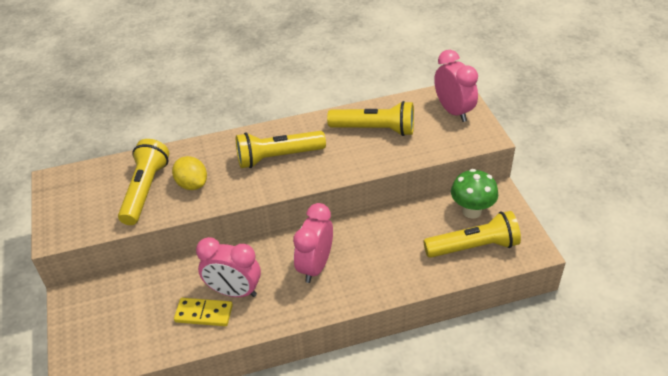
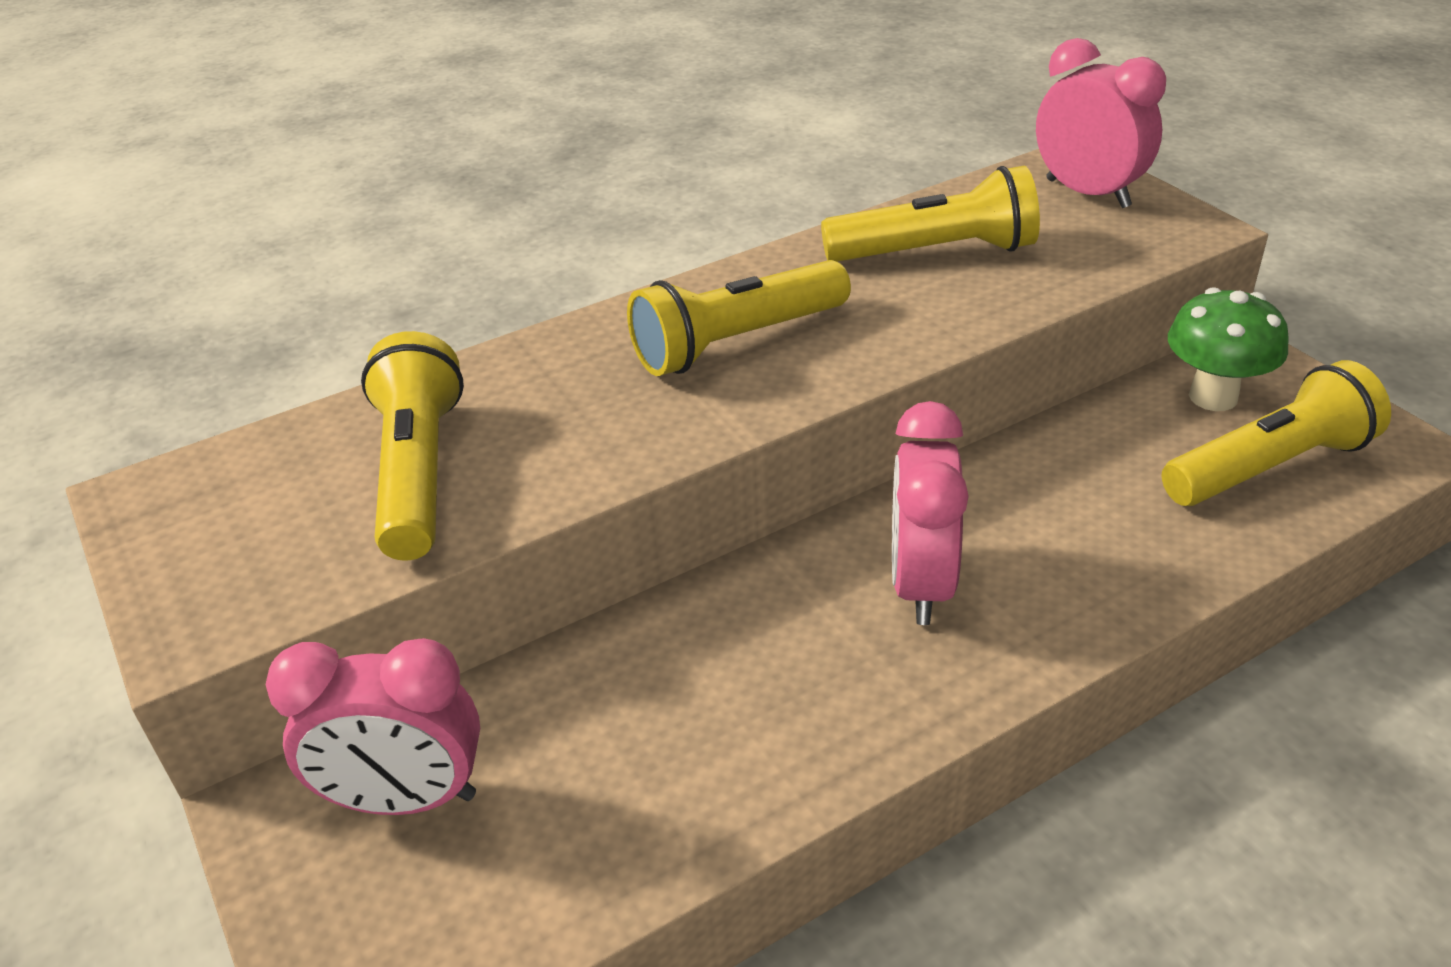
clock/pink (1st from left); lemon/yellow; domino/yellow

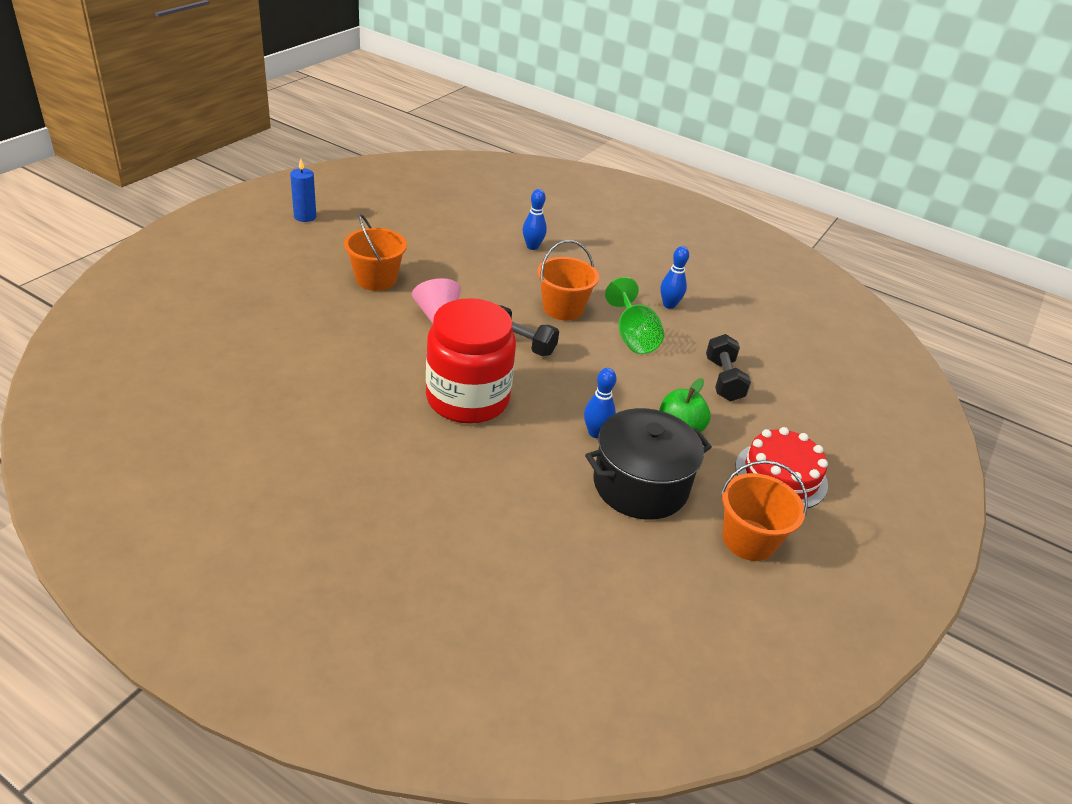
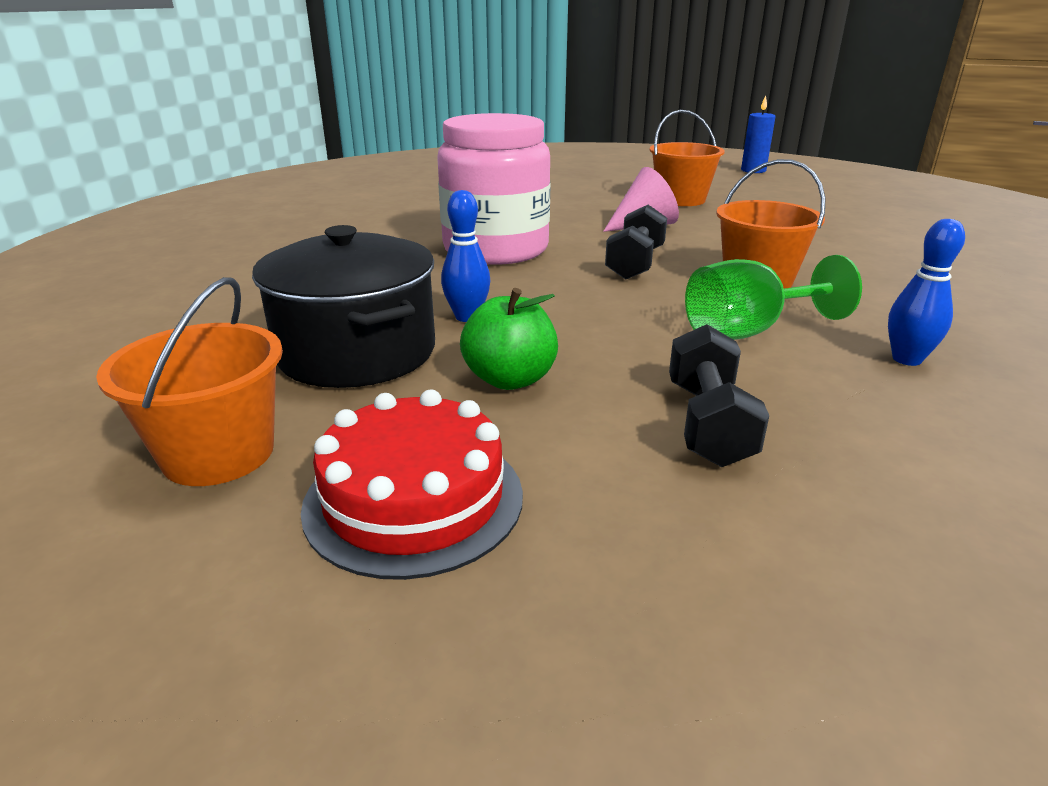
jar/pink; dumbbell/black (2nd from left); bowling pin/blue (1st from left in the first image)

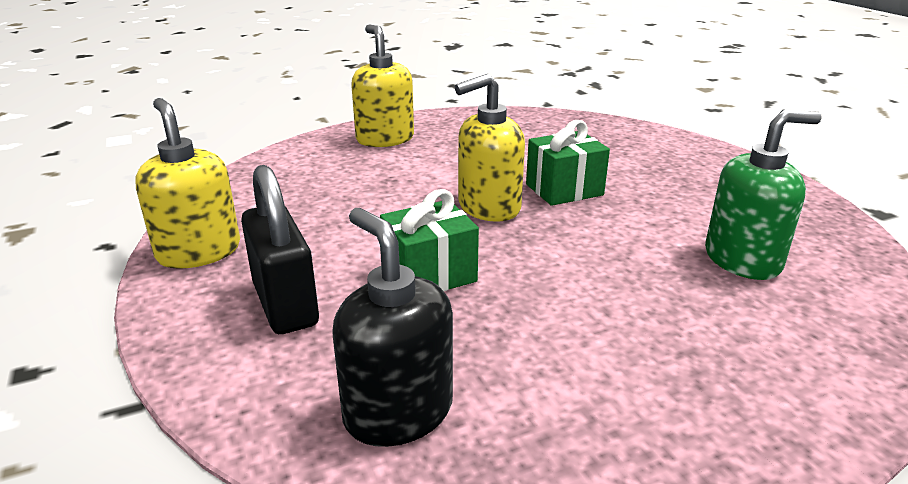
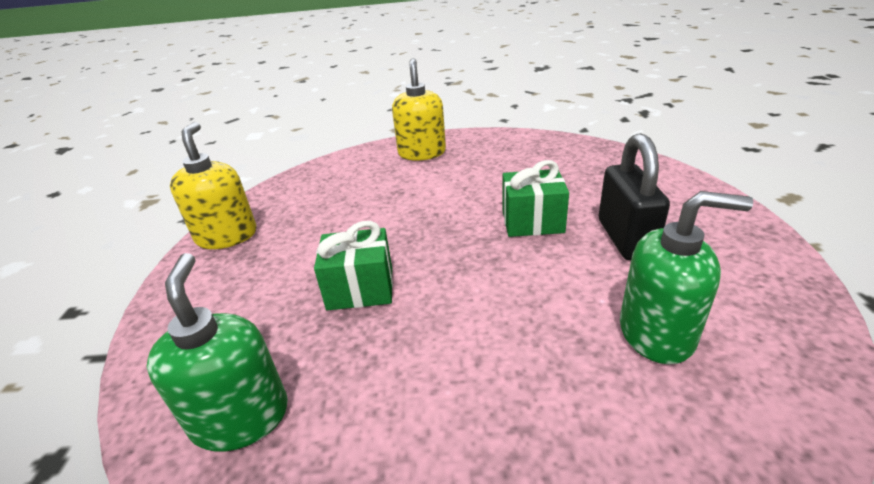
soap dispenser/green (1st from left); padlock/black; soap dispenser/yellow (3rd from left in the first image)

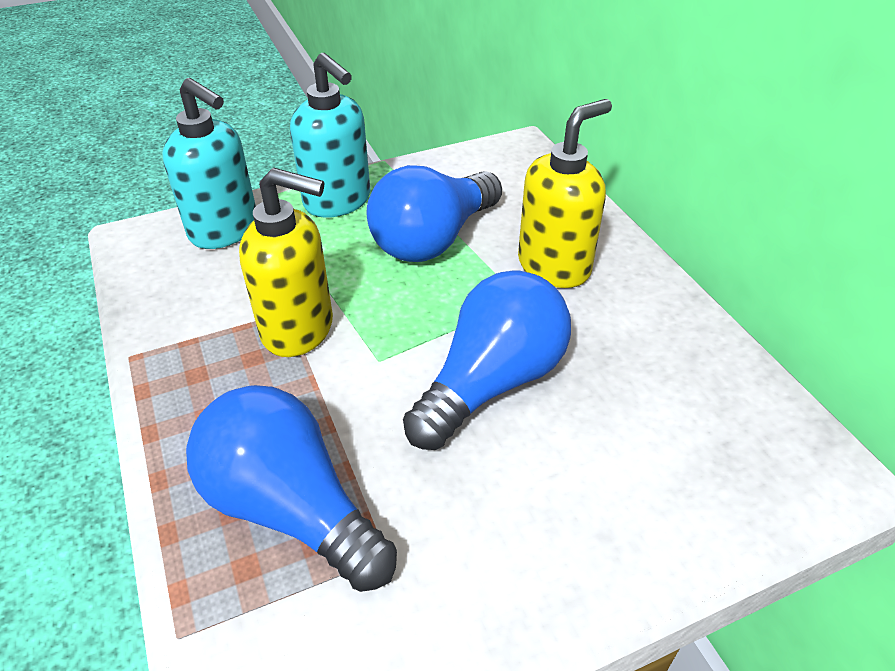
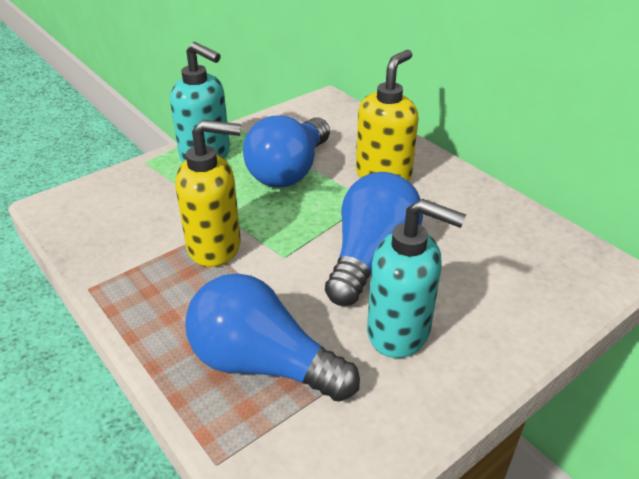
soap dispenser/turquoise (2nd from left)

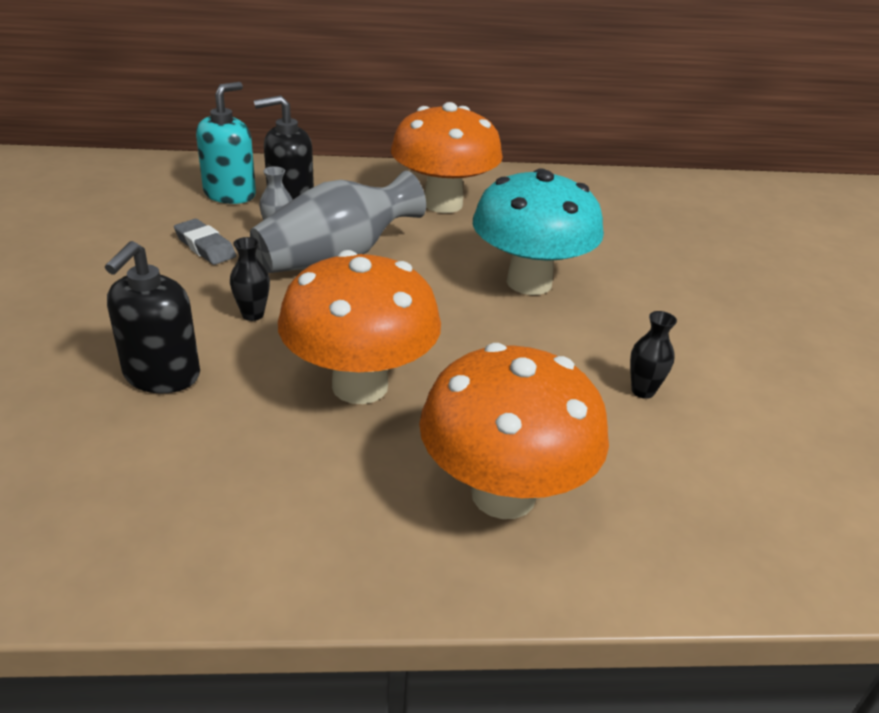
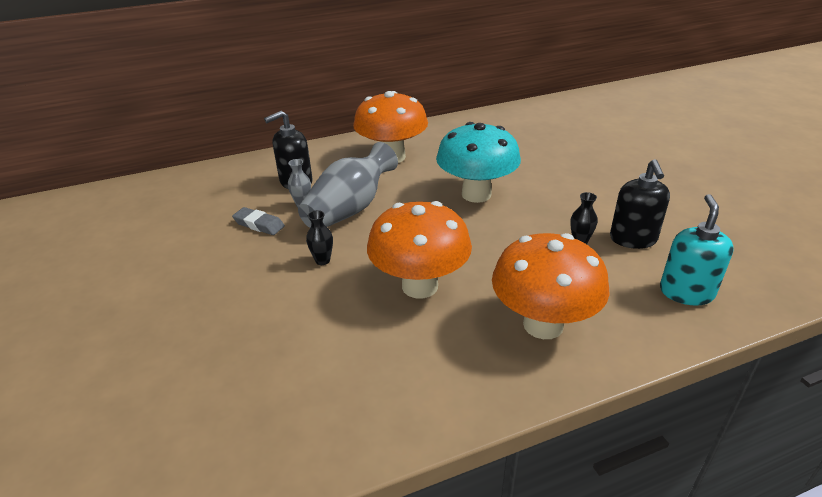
soap dispenser/black (2nd from left); soap dispenser/turquoise

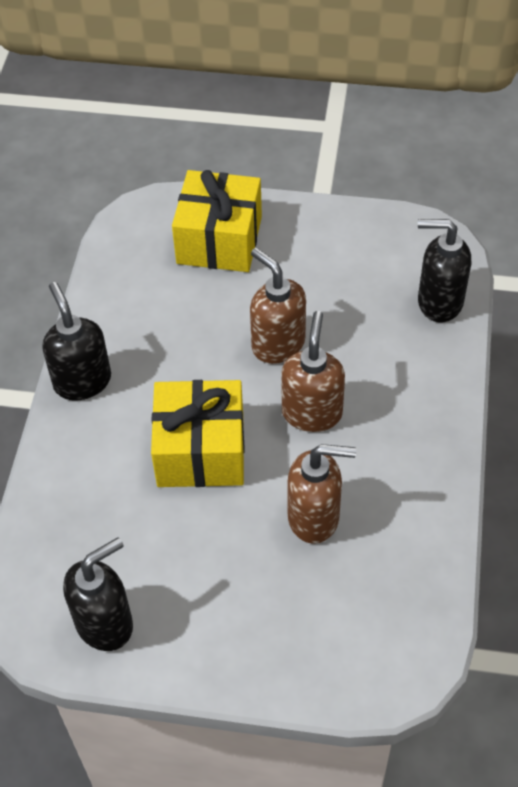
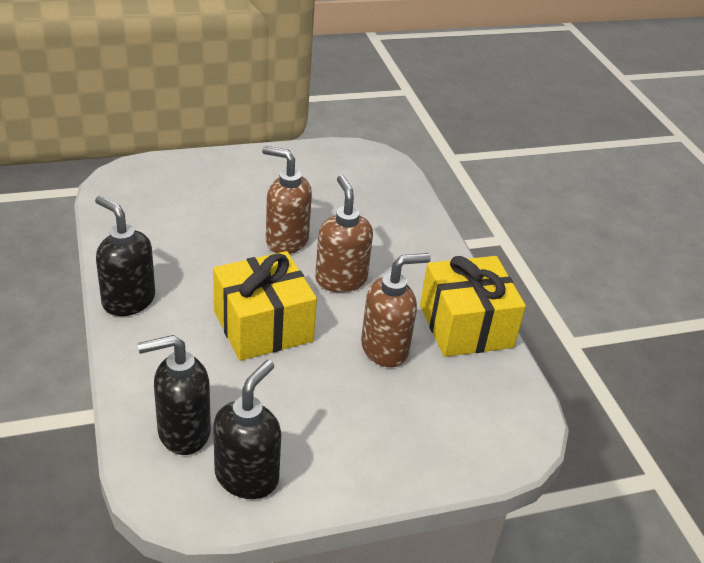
soap dispenser/black (2nd from left); gift/yellow (2nd from left)

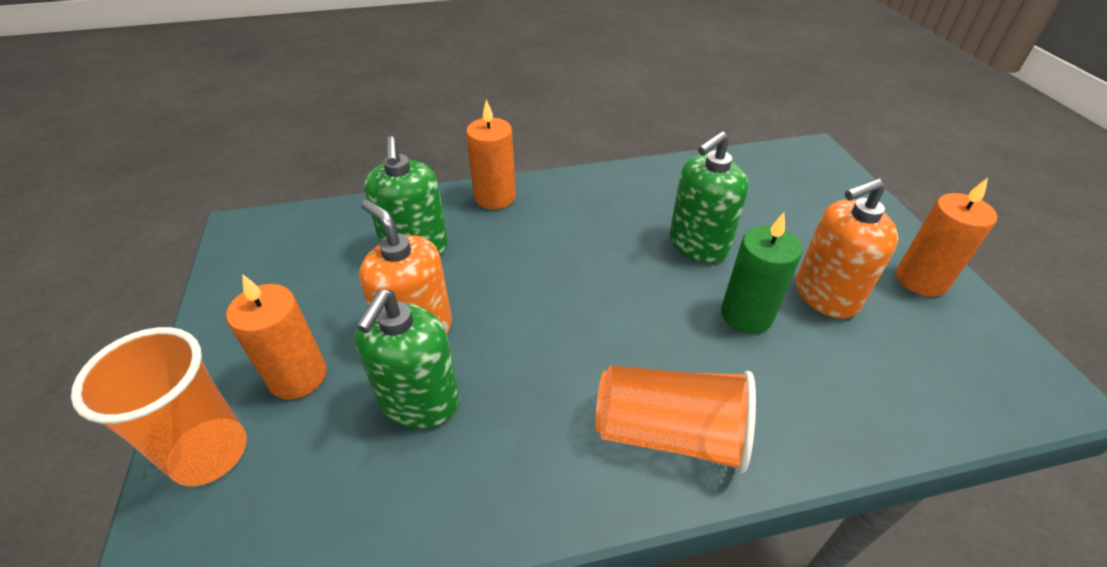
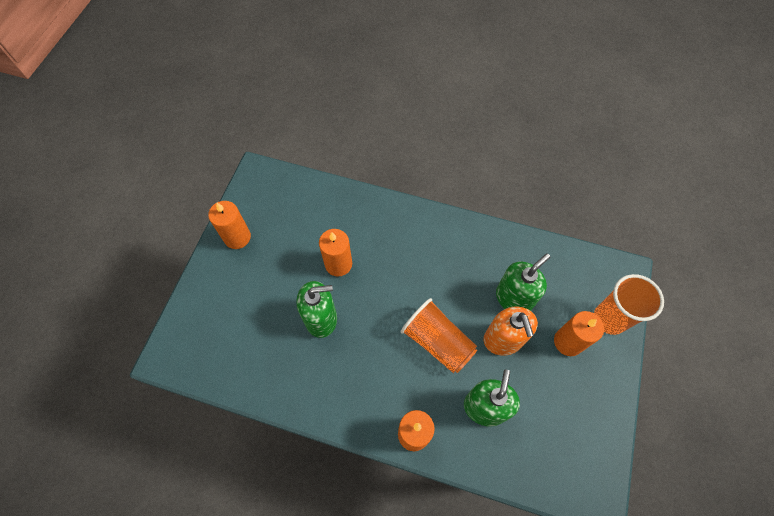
candle/orange (2nd from left); cup/orange (1st from left); soap dispenser/orange (2nd from left in the first image)

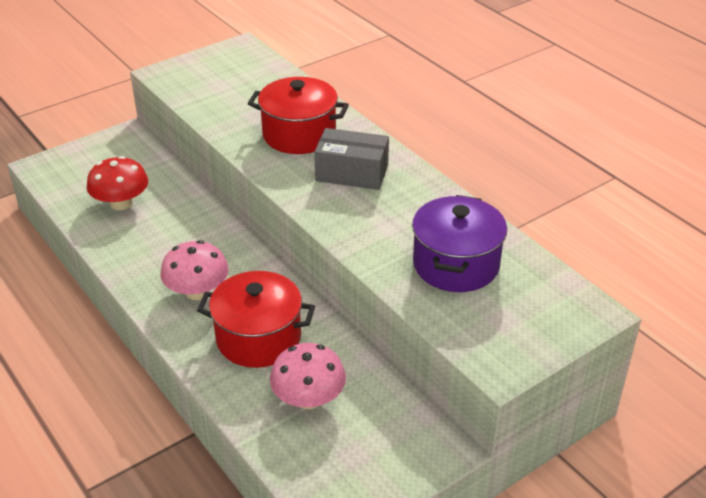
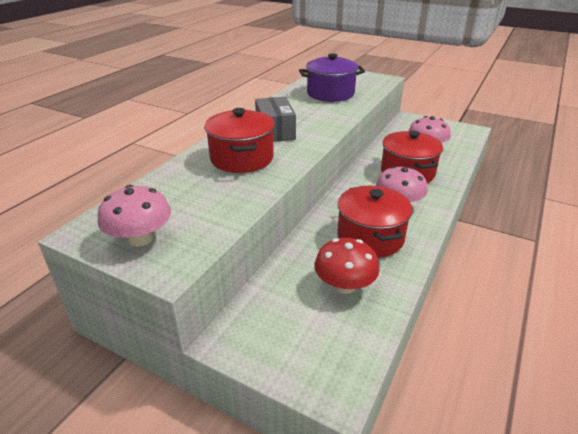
mushroom/pink (1st from left); pot/red (2nd from left)

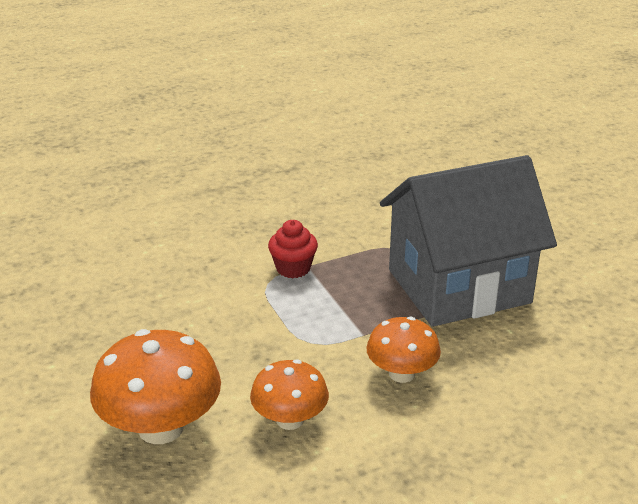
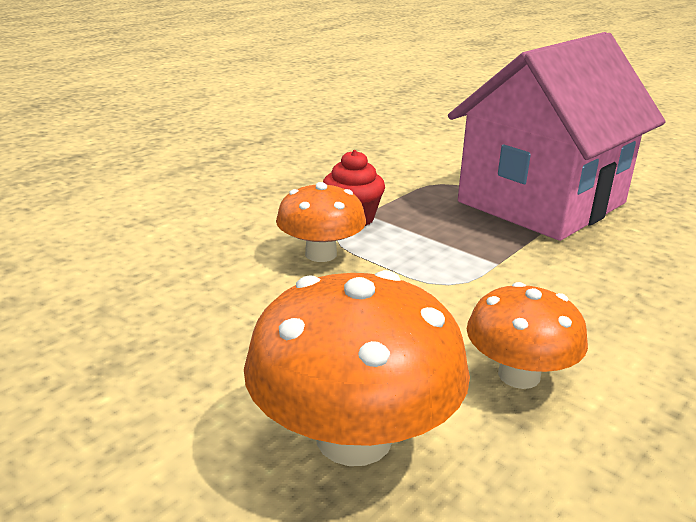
mushroom/orange (1st from left); house/pink

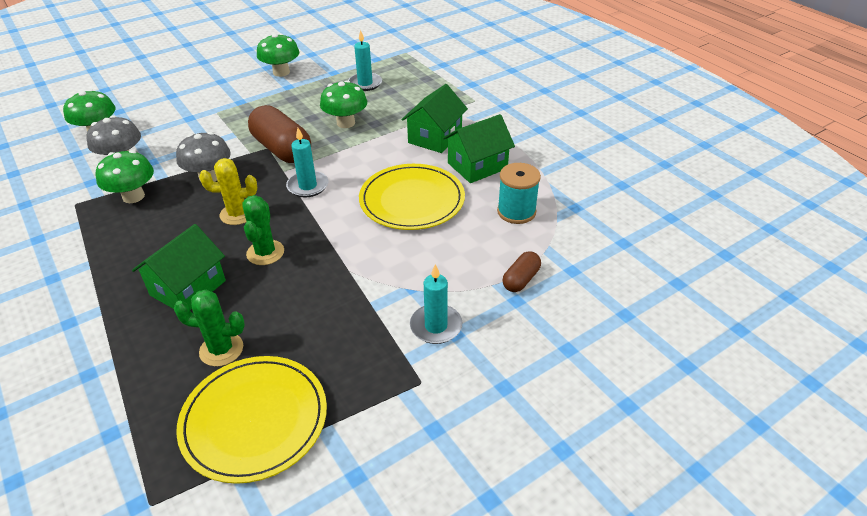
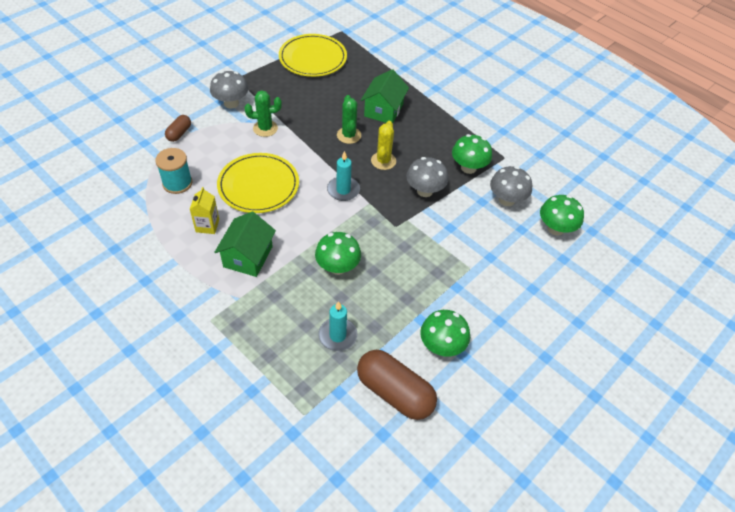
carton/yellow; mushroom/grey (1st from left); cactus/green (1st from left); capsule/brown (2nd from left); cactus/yellow

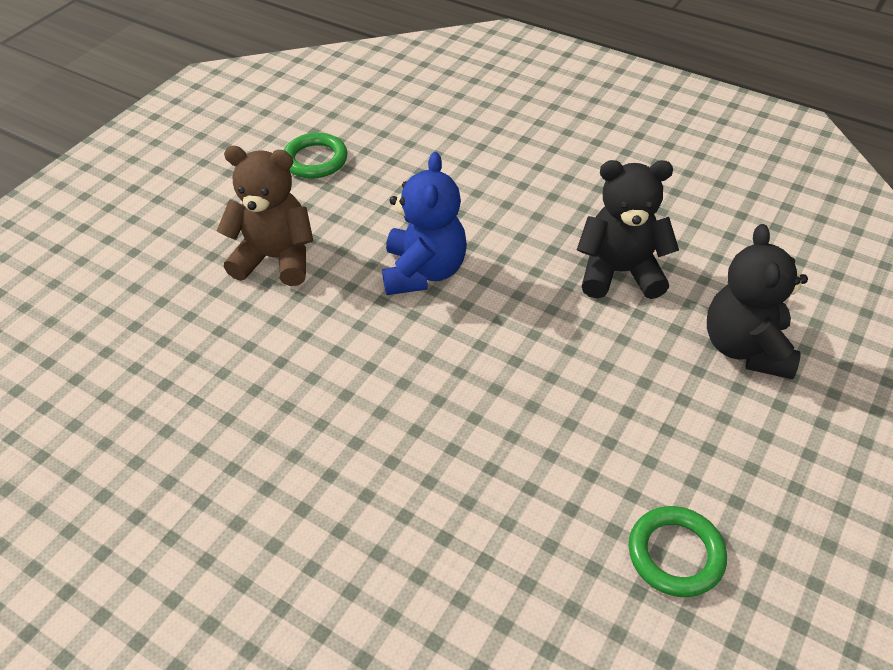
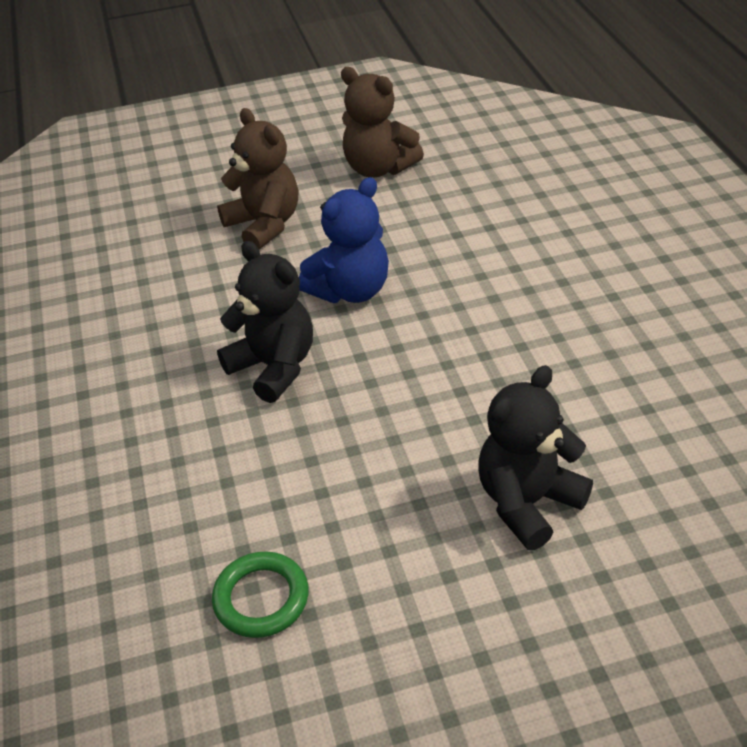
teddy bear/black (1st from left); teddy bear/brown (2nd from left)

